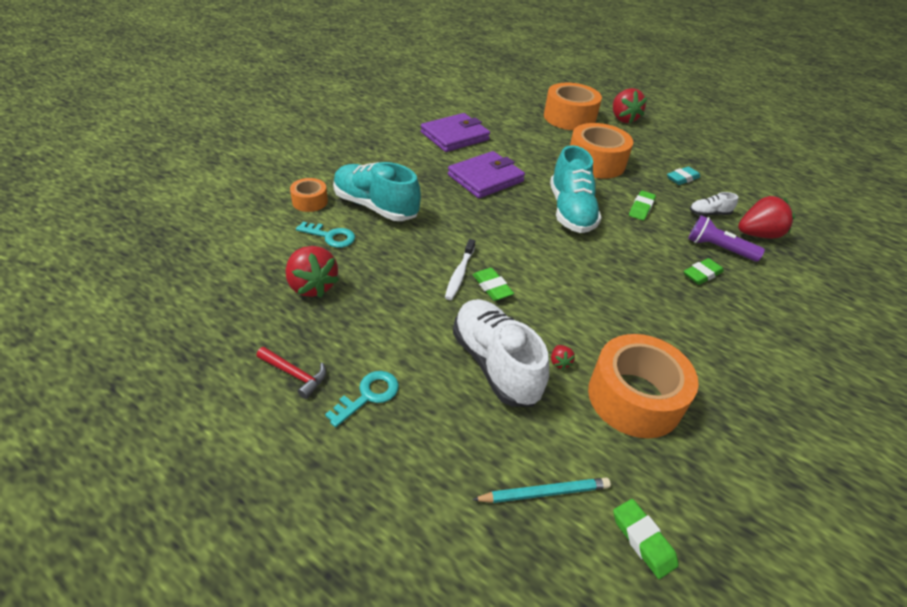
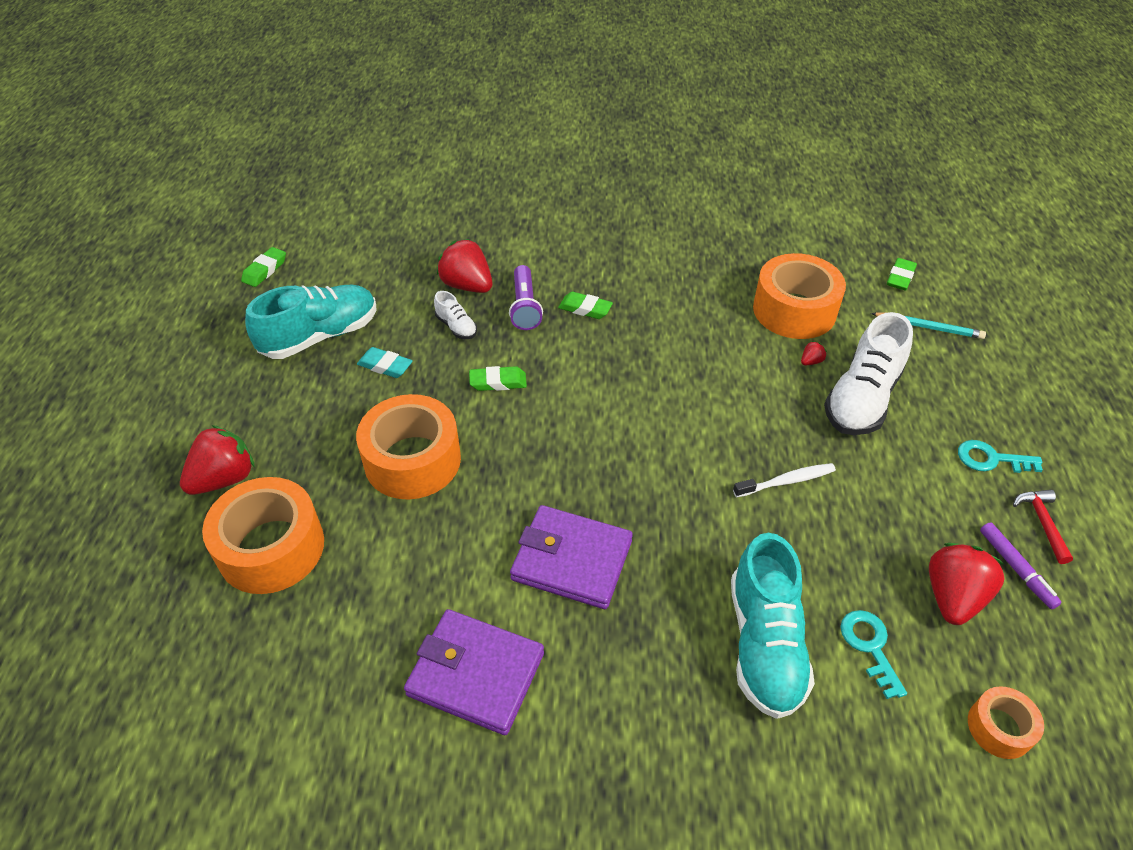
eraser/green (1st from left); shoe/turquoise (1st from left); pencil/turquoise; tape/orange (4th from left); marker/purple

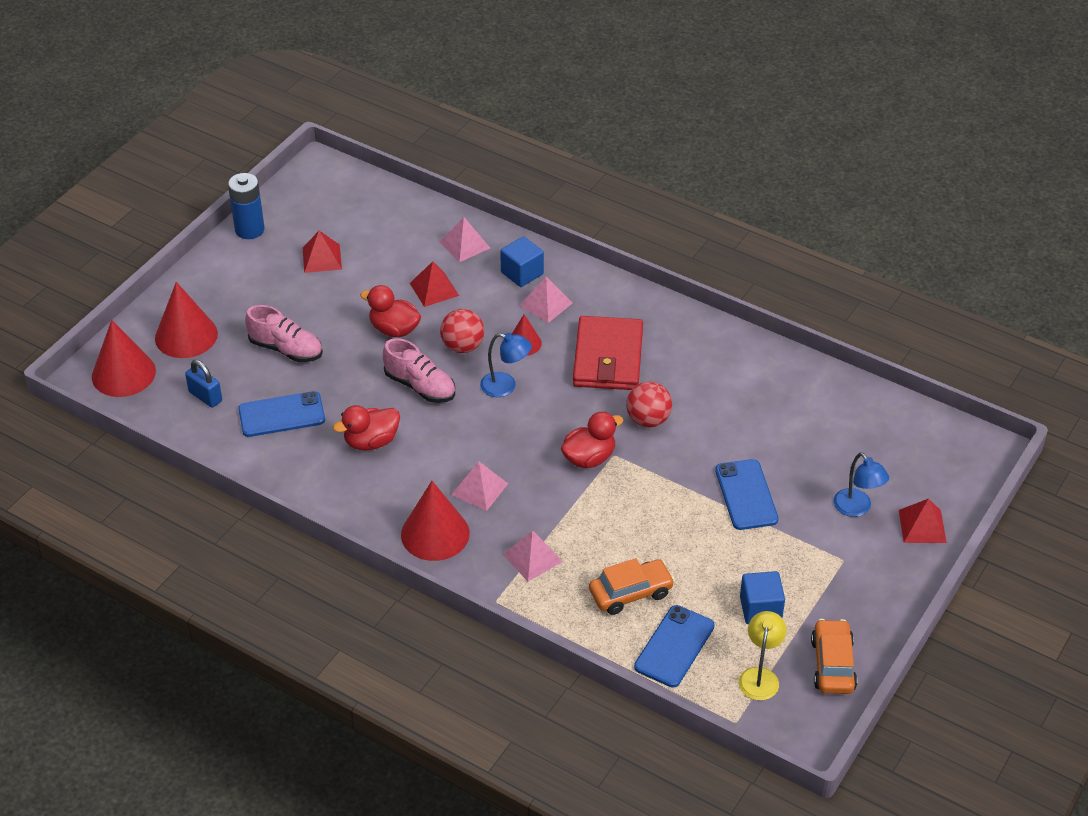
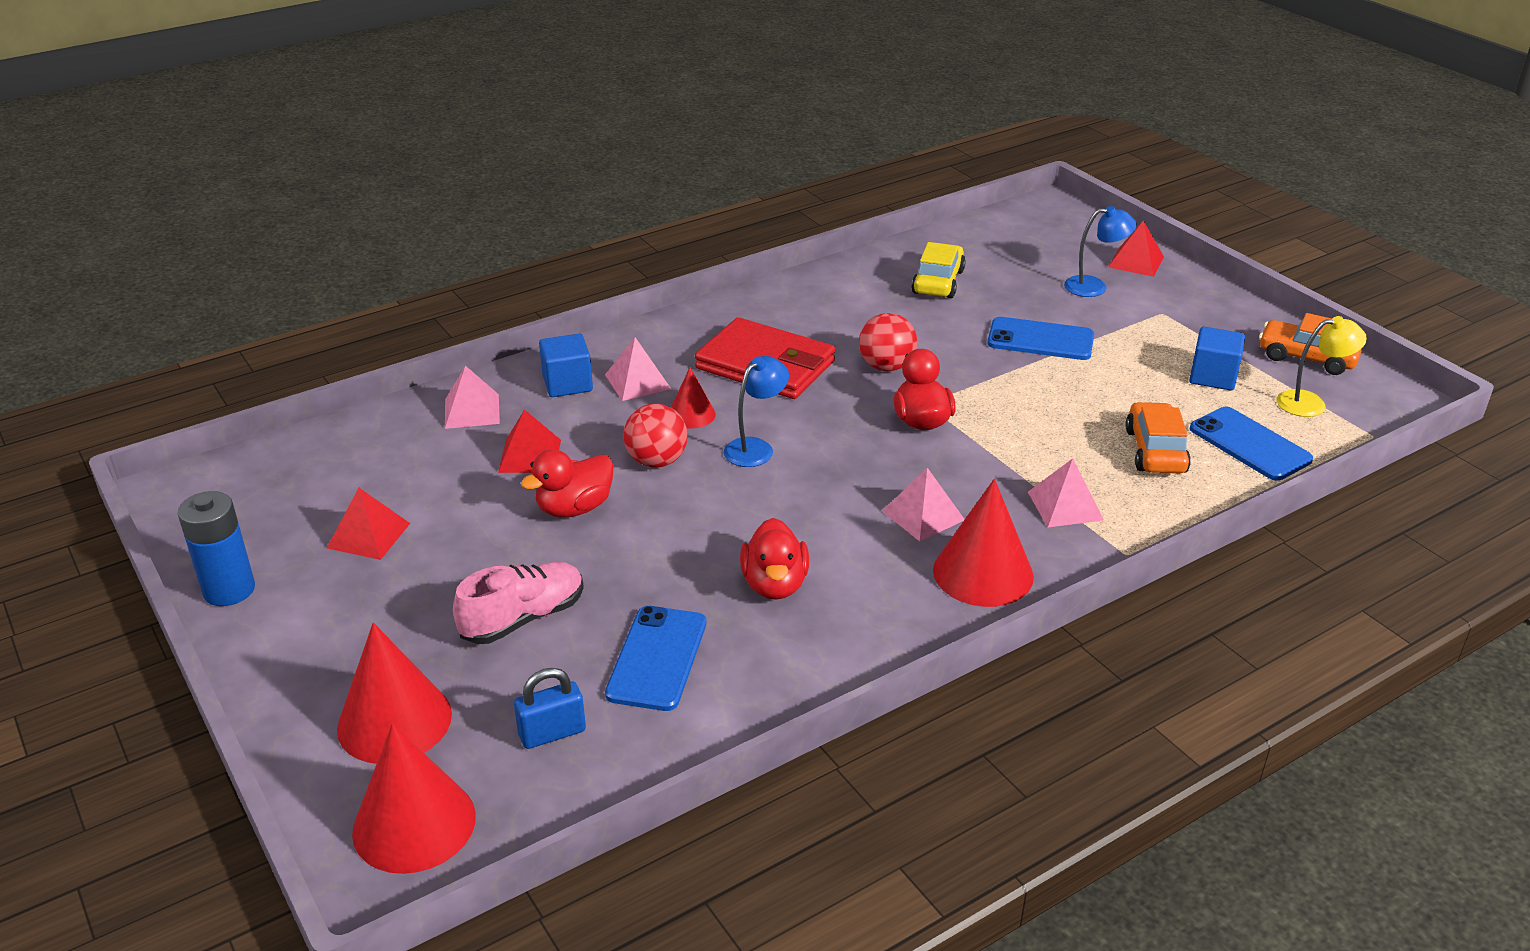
car/yellow; lamp/yellow; shoe/pink (2nd from left in the first image)

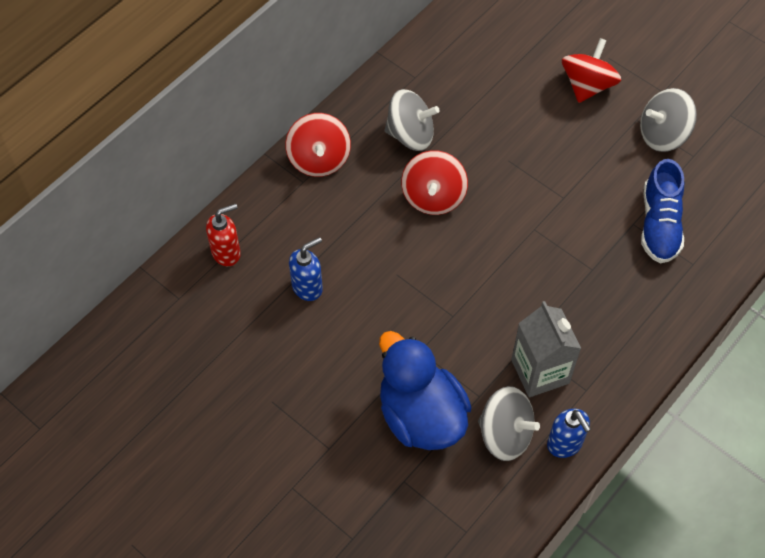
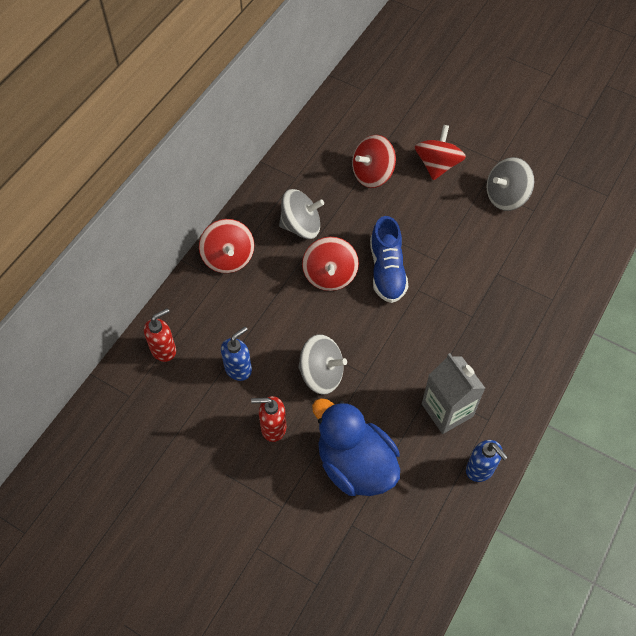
soap dispenser/red (2nd from left); spinning top/grey (2nd from left); spinning top/red (3rd from left); shoe/blue

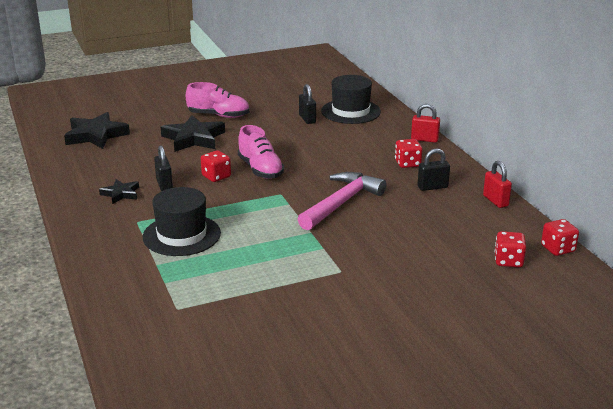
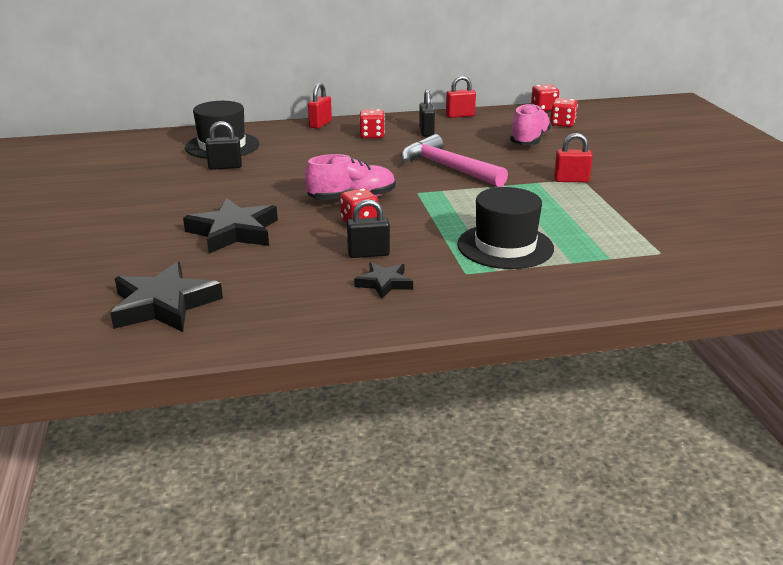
shoe/pink (2nd from left); padlock/red (3rd from left)

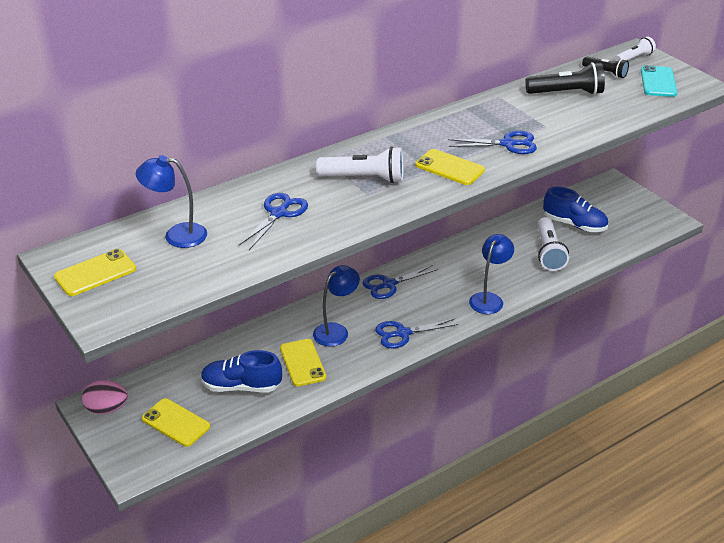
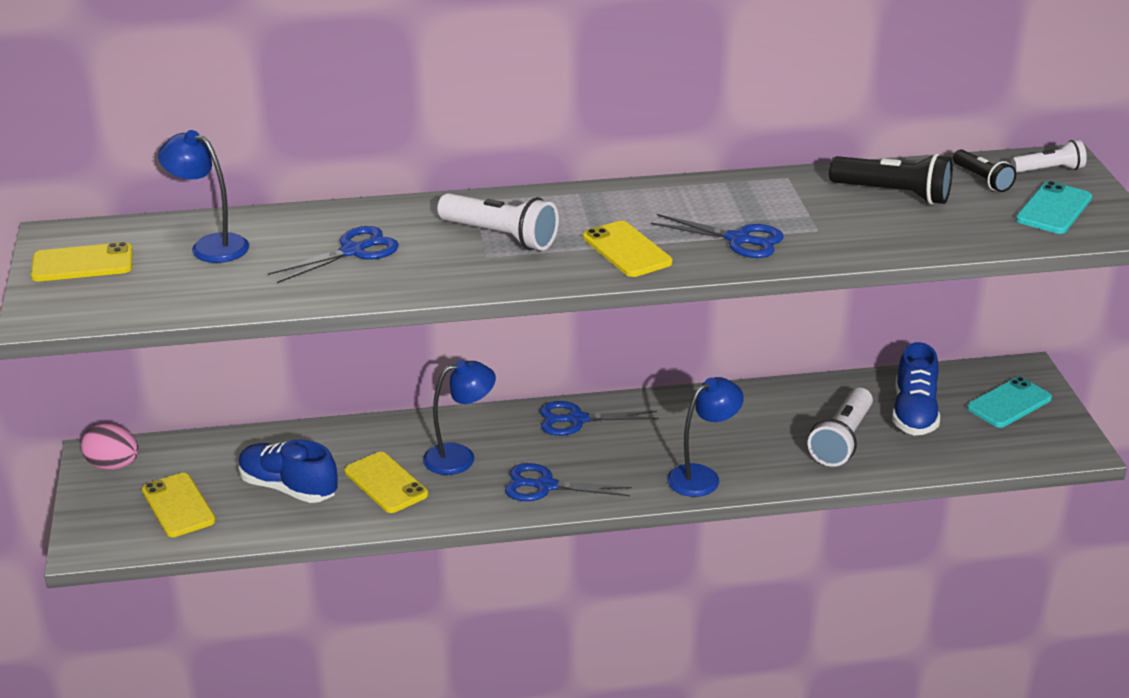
phone/yellow (3rd from left); shoe/blue (2nd from left); phone/turquoise (1st from left)

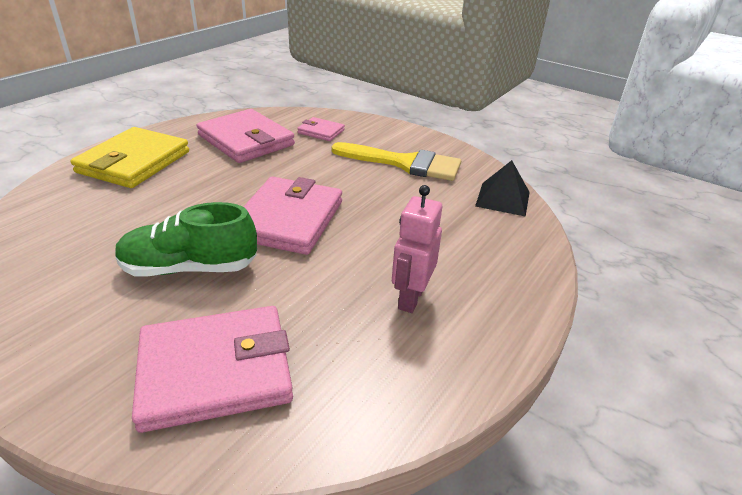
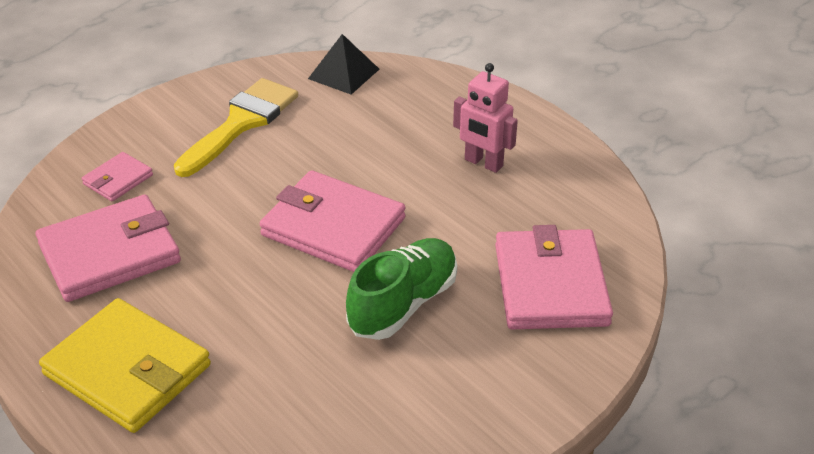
shoe/green

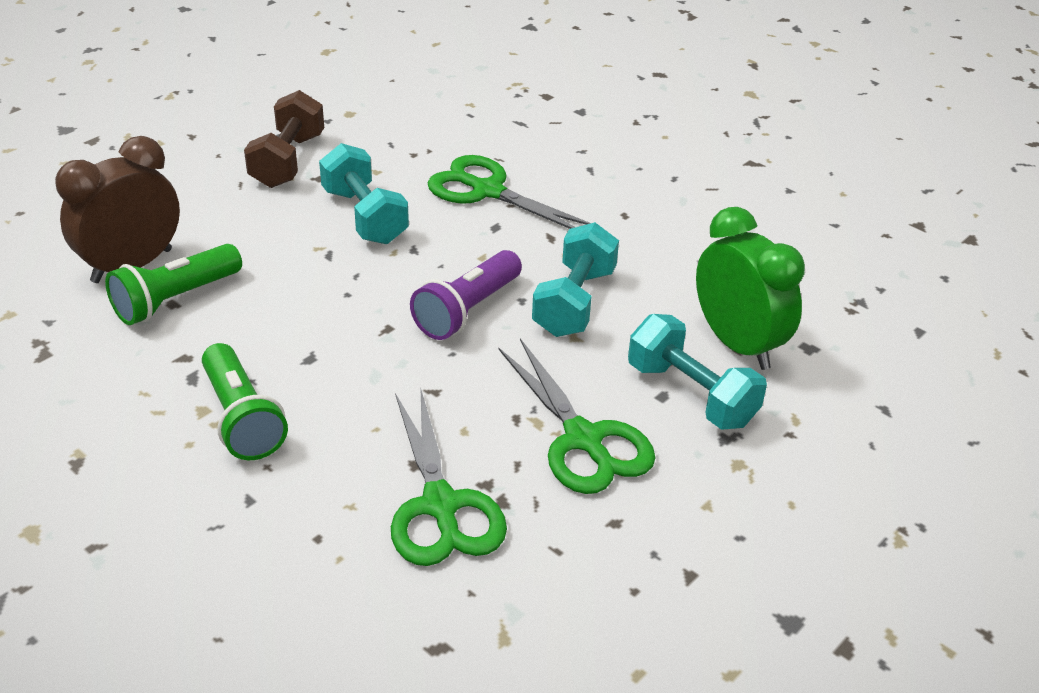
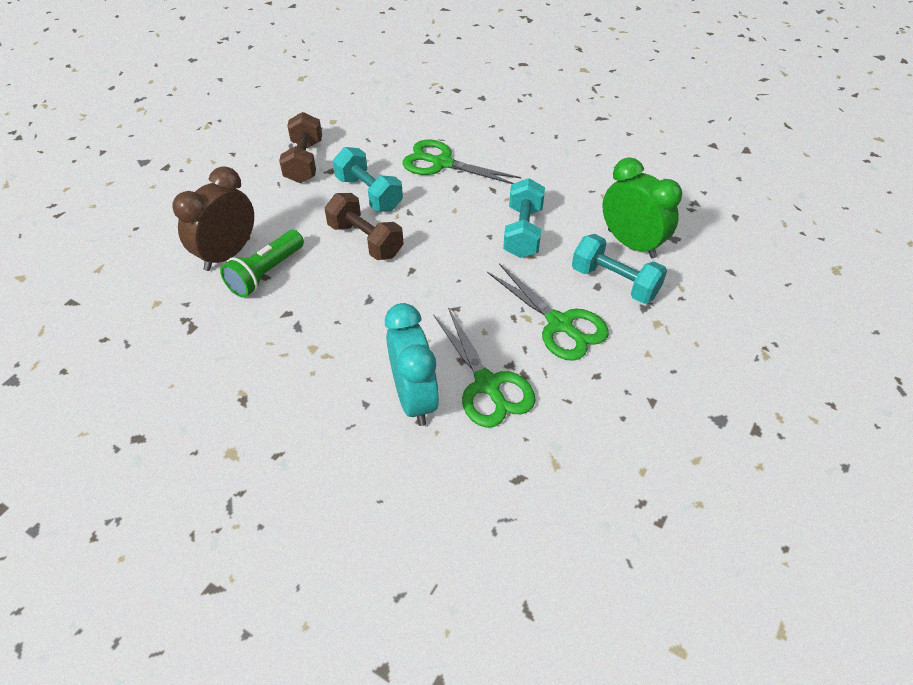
dumbbell/brown (2nd from left); clock/turquoise; flashlight/green (2nd from left in the first image); flashlight/purple

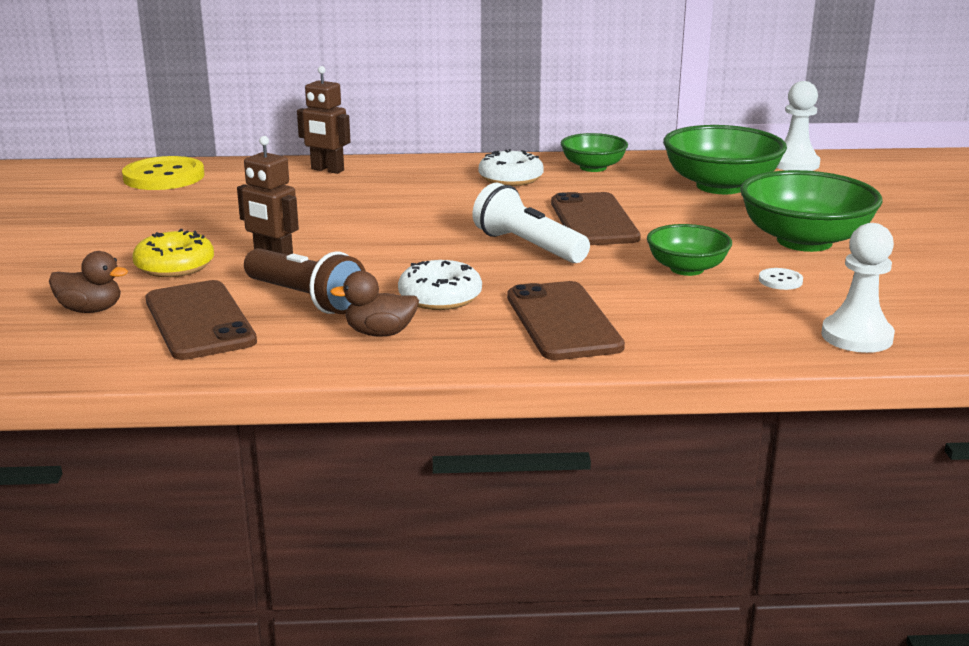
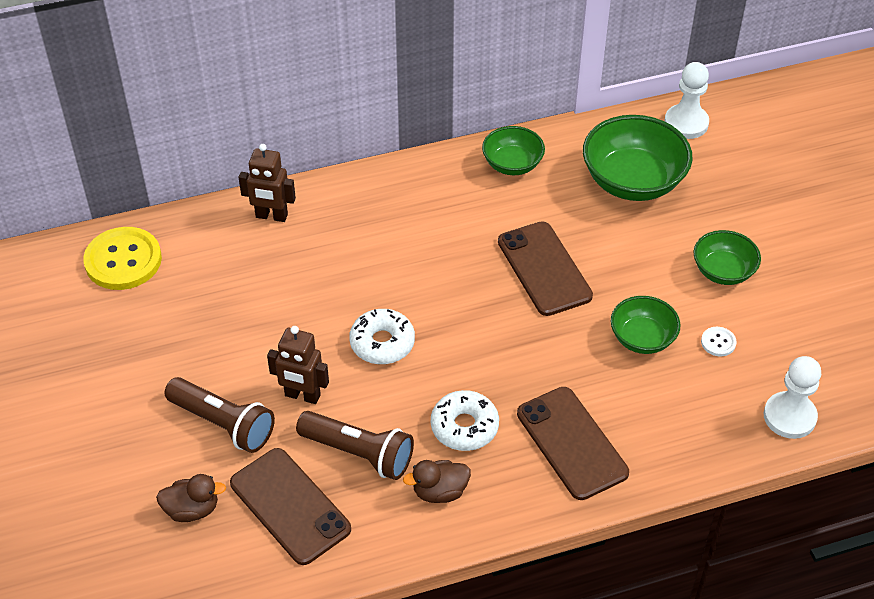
flashlight/brown (1st from left); donut/white (1st from left); bowl/green (4th from left); flashlight/white

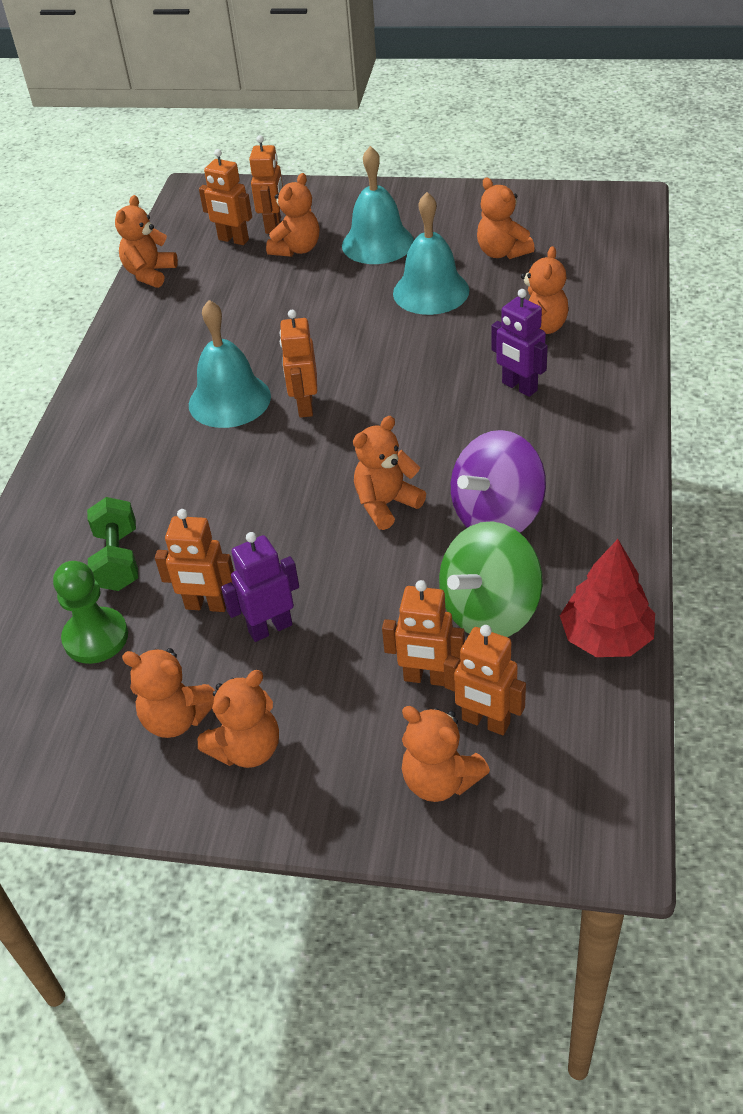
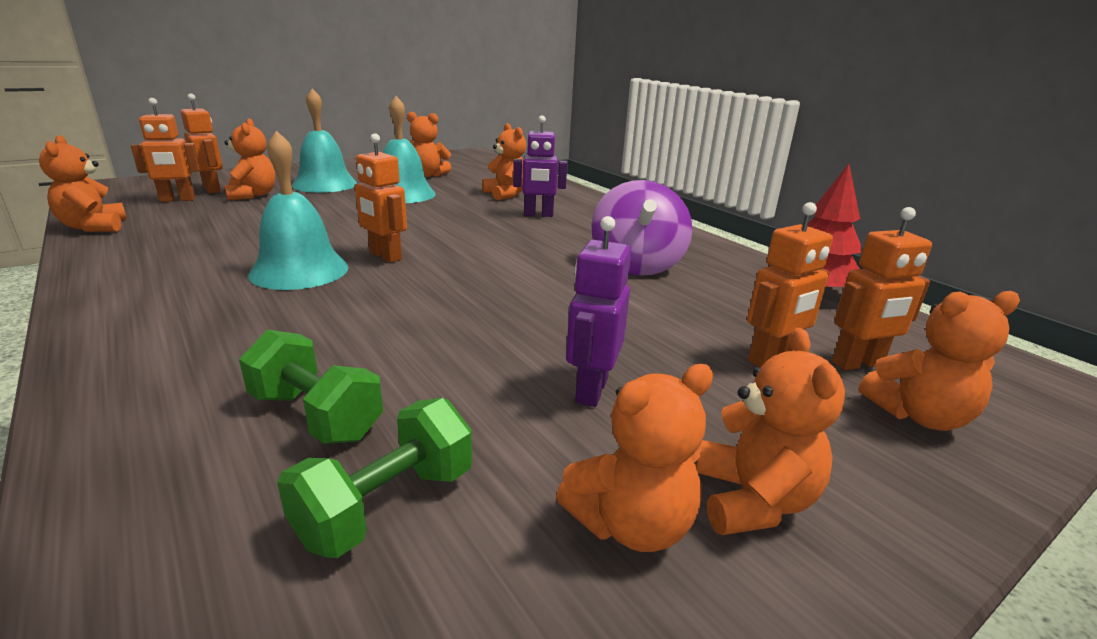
dumbbell/green (2nd from left); robot/orange (1st from left in the first image); teddy bear/orange (5th from left in the first image); spinning top/green

